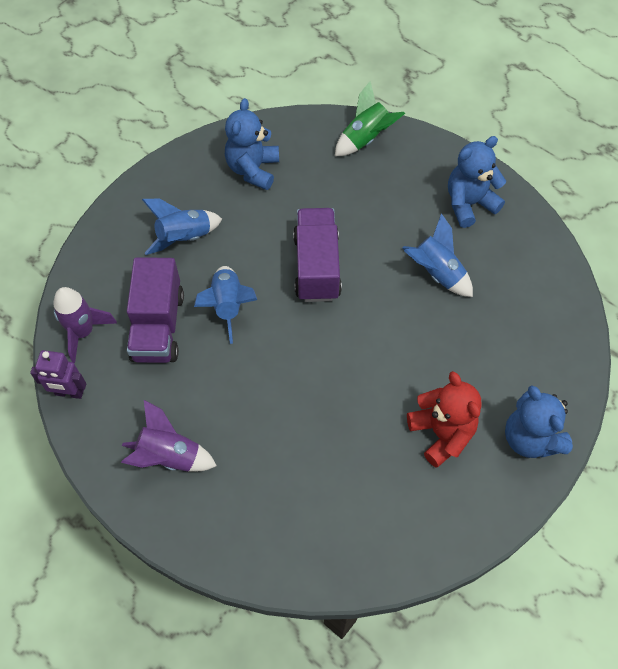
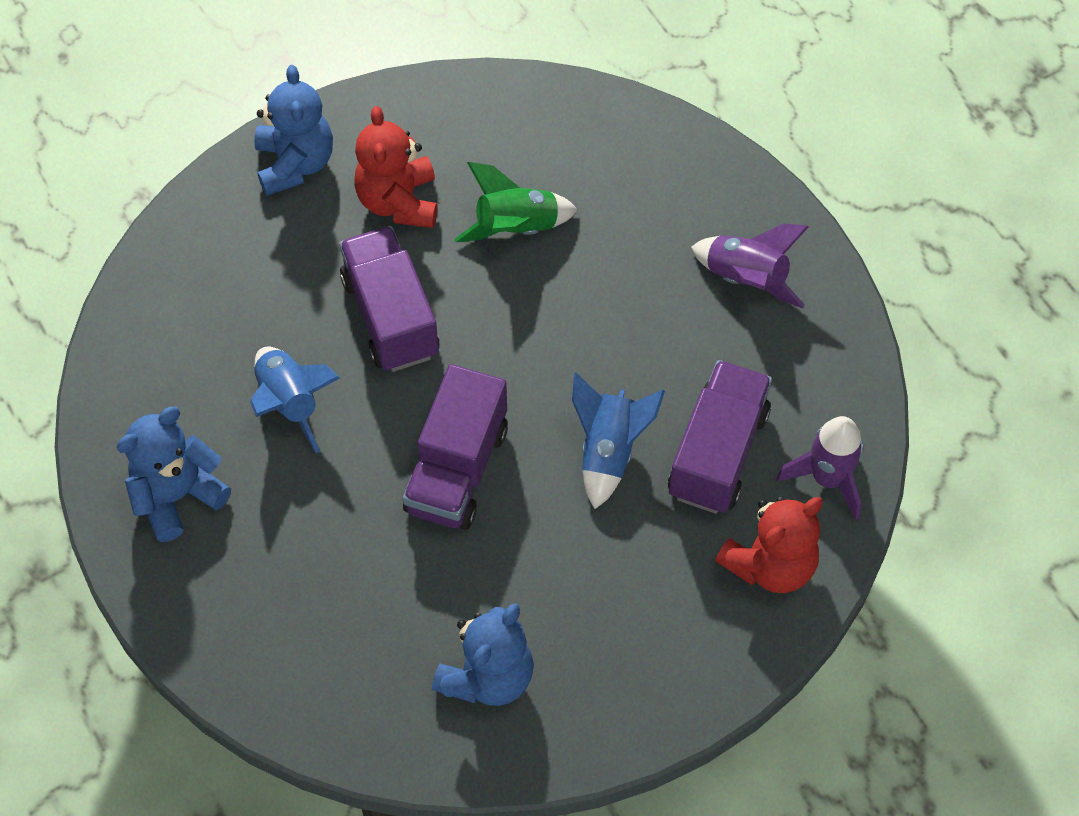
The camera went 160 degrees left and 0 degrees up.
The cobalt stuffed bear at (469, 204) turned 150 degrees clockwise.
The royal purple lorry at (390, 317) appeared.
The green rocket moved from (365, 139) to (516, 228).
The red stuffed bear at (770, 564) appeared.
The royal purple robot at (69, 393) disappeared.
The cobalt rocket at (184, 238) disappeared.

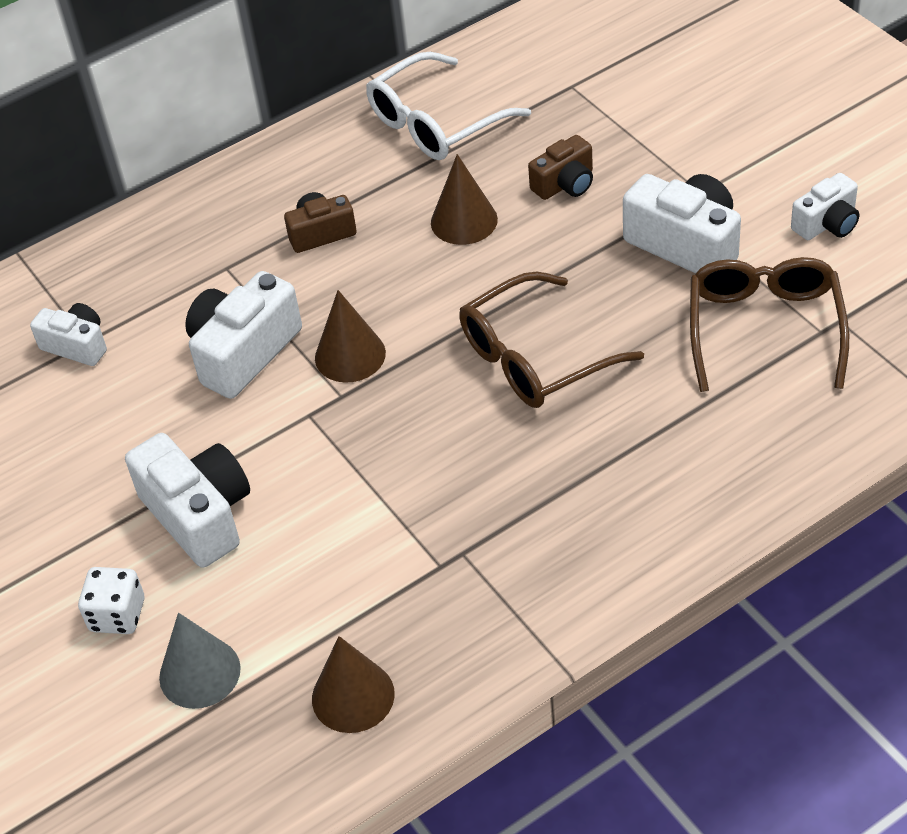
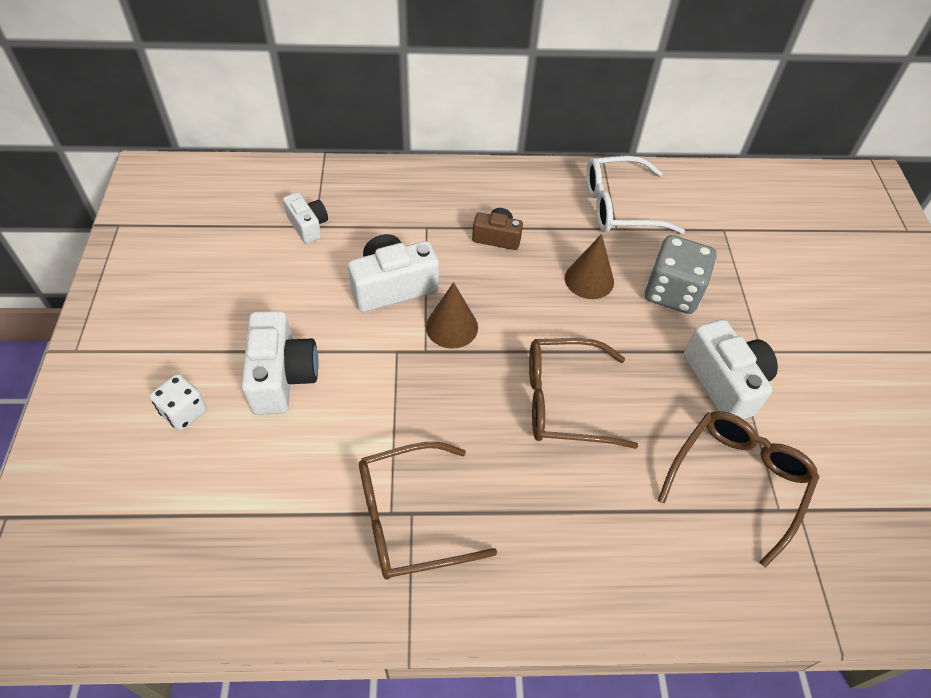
The camera went 25 degrees right and 5 degrees up.
The brown glasses at (409, 519) appeared.
The brown compact camera at (565, 184) was replaced by the gray die at (672, 292).
The gray cone at (199, 673) disappeared.
The brown cone at (353, 696) disappeared.
The snow-white compact camera at (827, 223) disappeared.

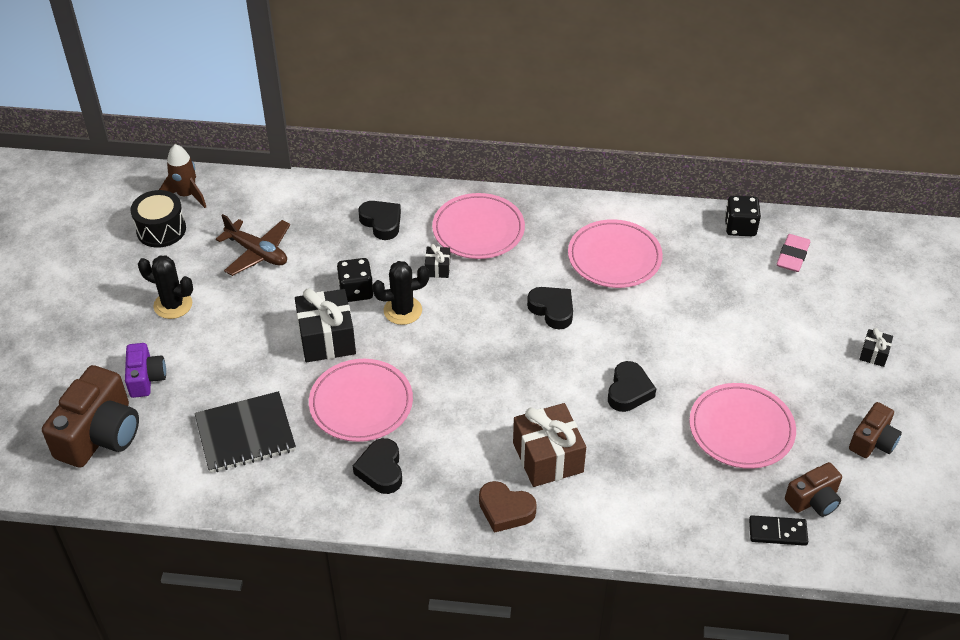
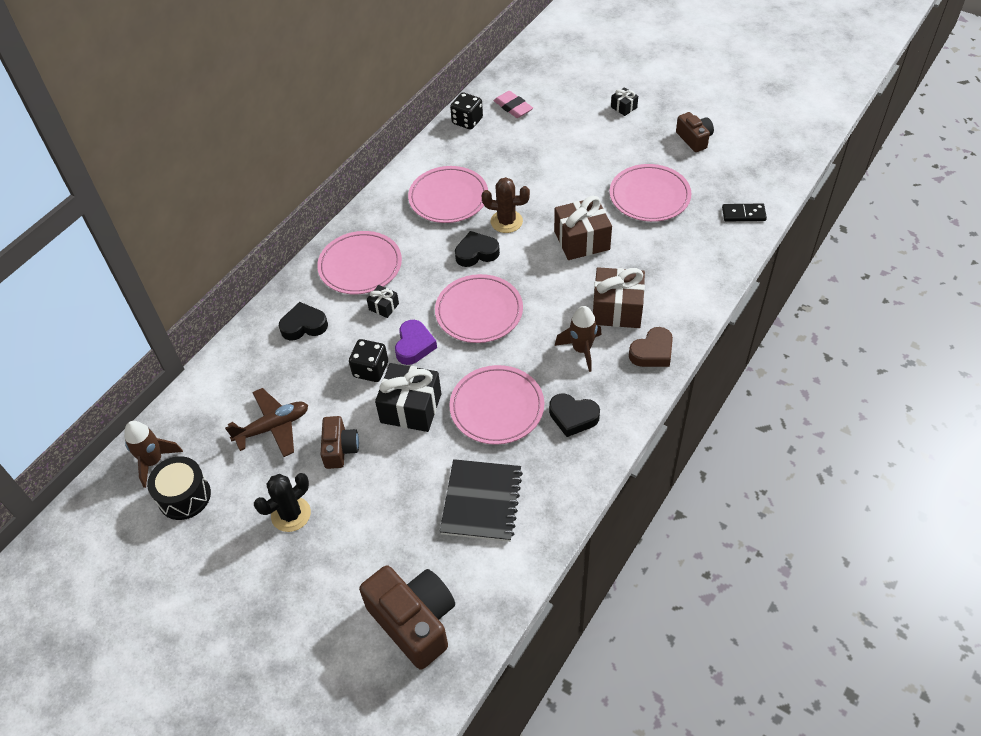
The camera went 60 degrees left and 5 degrees up.
The brown compact camera moved from (813, 500) to (340, 449).
The ebony saguaro cactus at (402, 310) was replaced by the royal purple love heart at (414, 345).
The pink dinner plate at (479, 312) appeared.
The brown saguaro cactus at (506, 221) appeared.
The ebony love heart at (629, 391) was replaced by the brown present at (582, 240).
The brown rocket at (581, 350) appeared.
The ebony domino piece at (777, 532) turned 60 degrees clockwise.
The royal purple compact camera at (146, 378) disappeared.

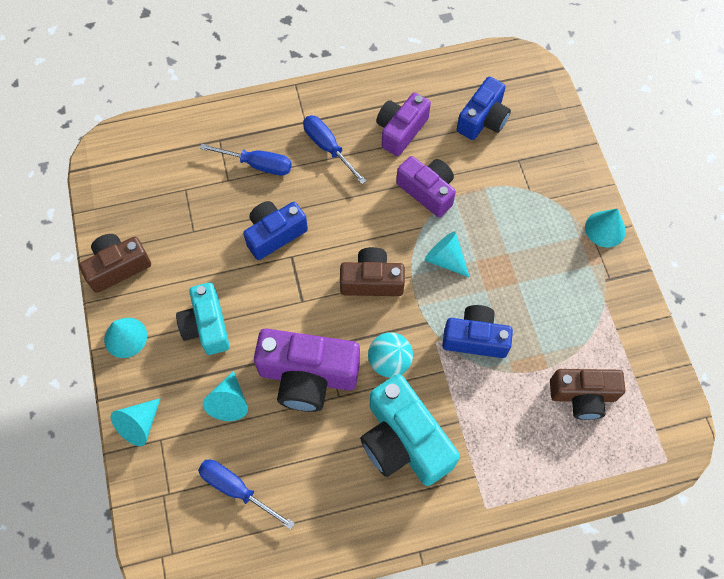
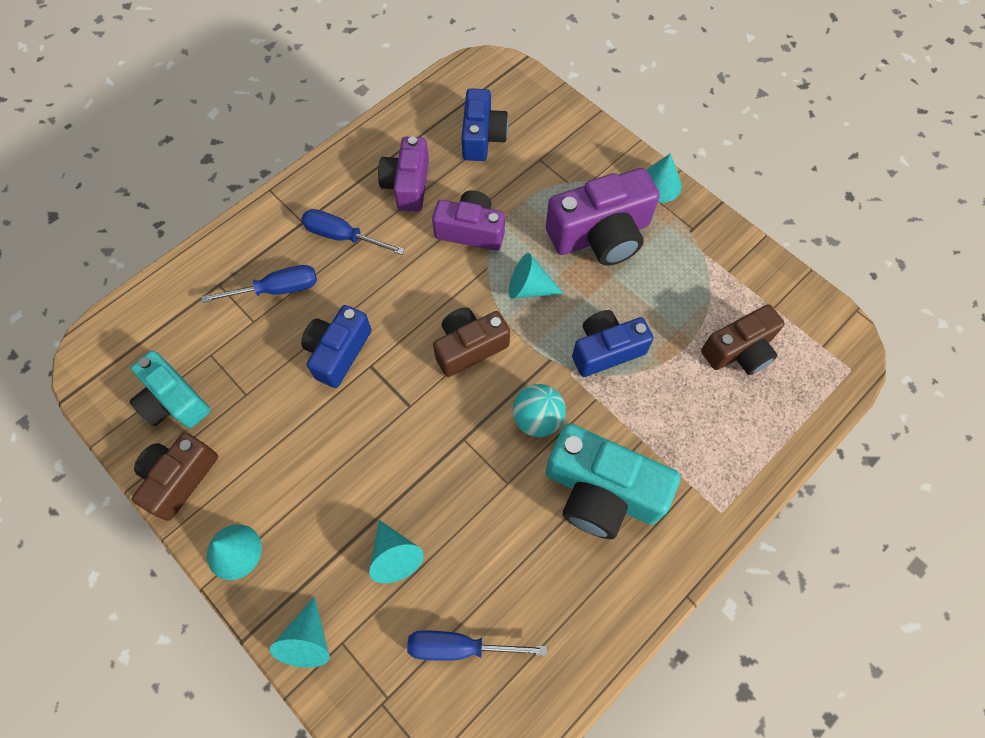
The camera went 30 degrees left and 0 degrees up.
The teal compact camera moved from (207, 326) to (174, 401).
The royal purple compact camera moved from (308, 376) to (600, 235).

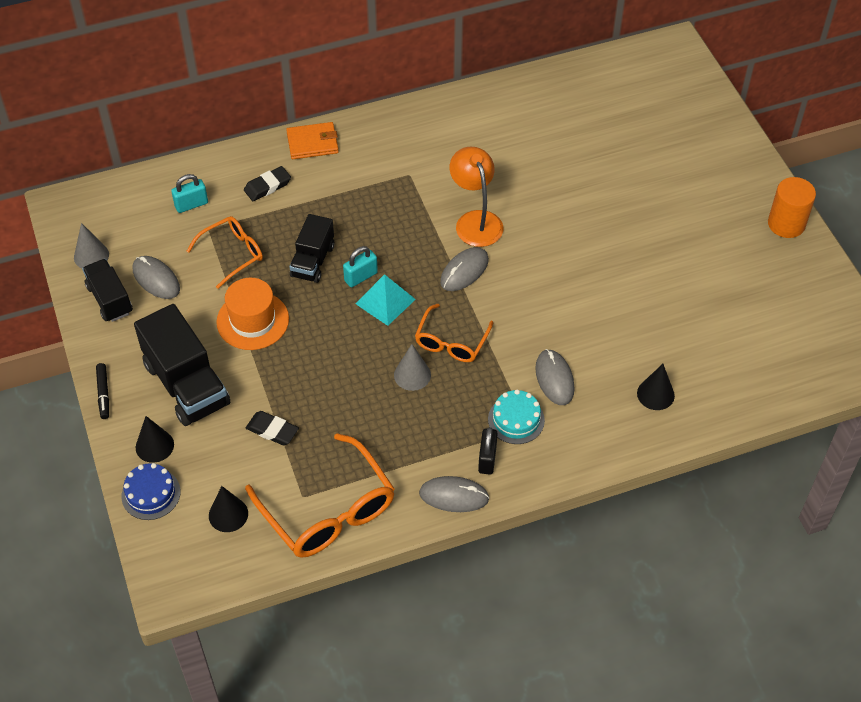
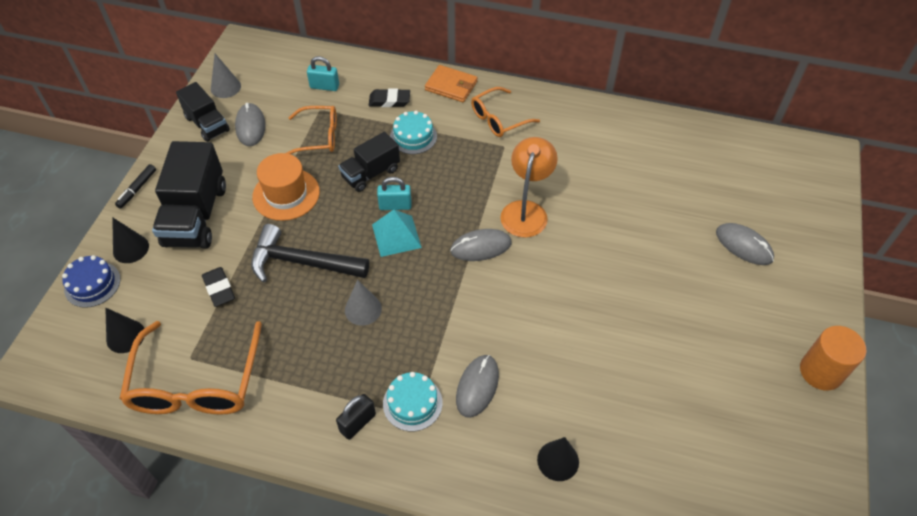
The camera went 35 degrees right and 0 degrees up.
The ebony lorry at (110, 299) turned 135 degrees clockwise.
The ebony claw hammer at (302, 262) appeared.
The teal cake at (413, 136) appeared.
The orange-coloured glasses moved from (451, 342) to (498, 119).
The gray mouse moved from (454, 496) to (743, 246).

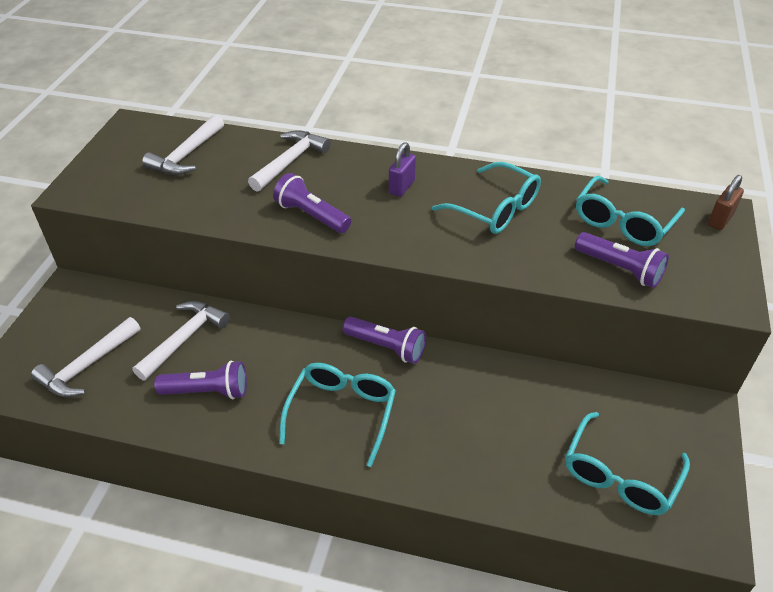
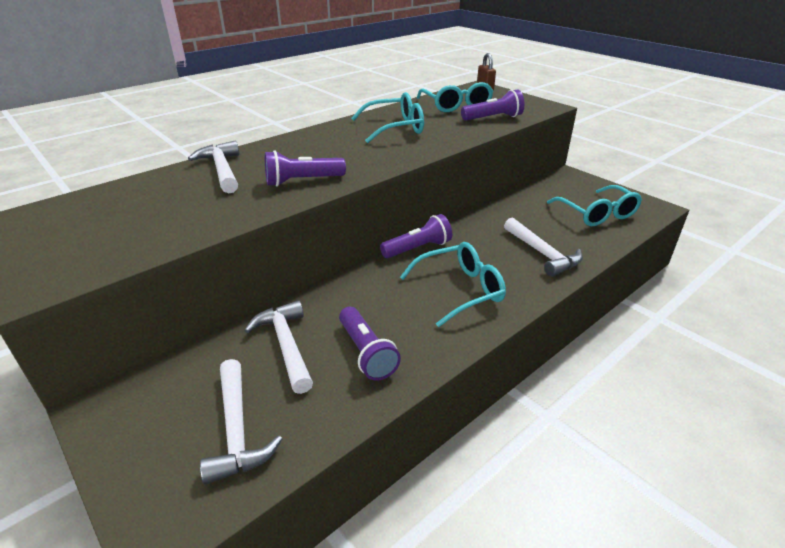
The camera went 55 degrees left and 10 degrees down.
The royal purple torch at (207, 391) turned 120 degrees clockwise.
The teal glasses at (342, 412) turned 105 degrees clockwise.
The snow-white claw hammer moved from (187, 155) to (542, 253).
The royal purple small lock at (401, 187) disappeared.

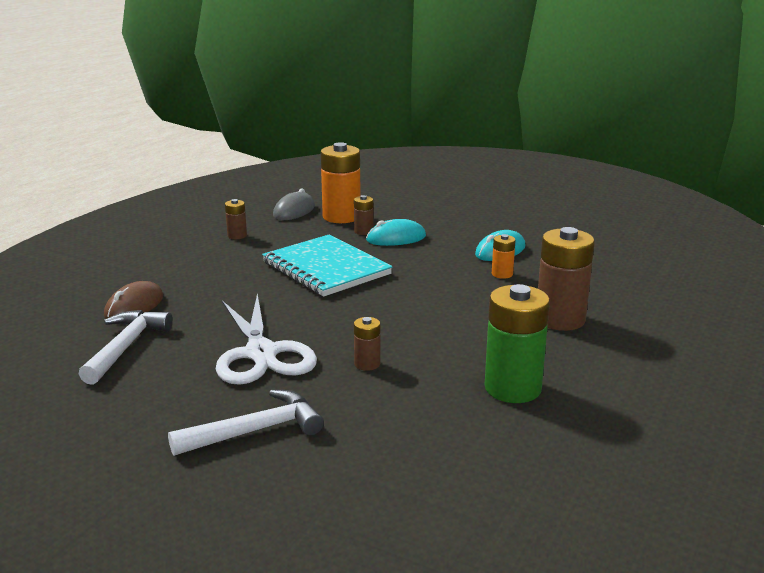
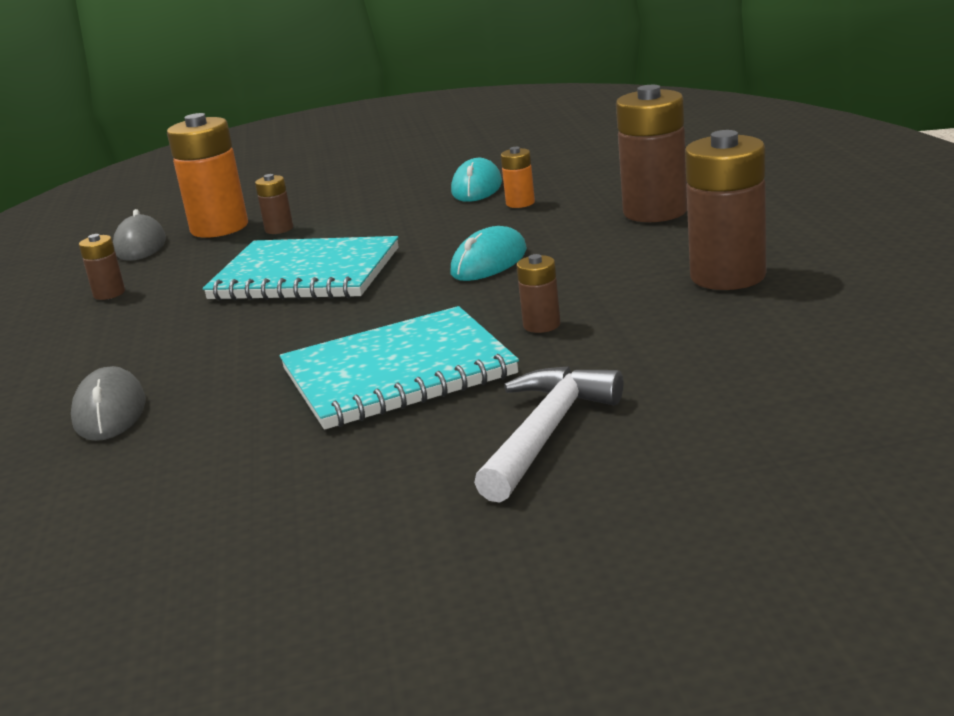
The camera went 35 degrees left and 0 degrees up.
The brown mouse at (134, 306) became the gray mouse at (110, 411).
The snow-white shears at (261, 354) was replaced by the teal notebook at (398, 372).
The teal mouse moved from (396, 238) to (489, 262).
The green AA battery at (512, 388) became the brown AA battery at (728, 276).
The snow-white claw hammer at (126, 347) disappeared.

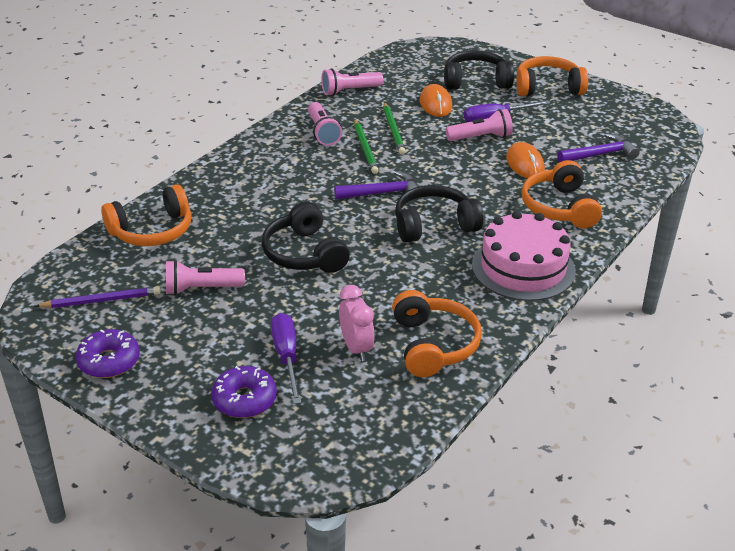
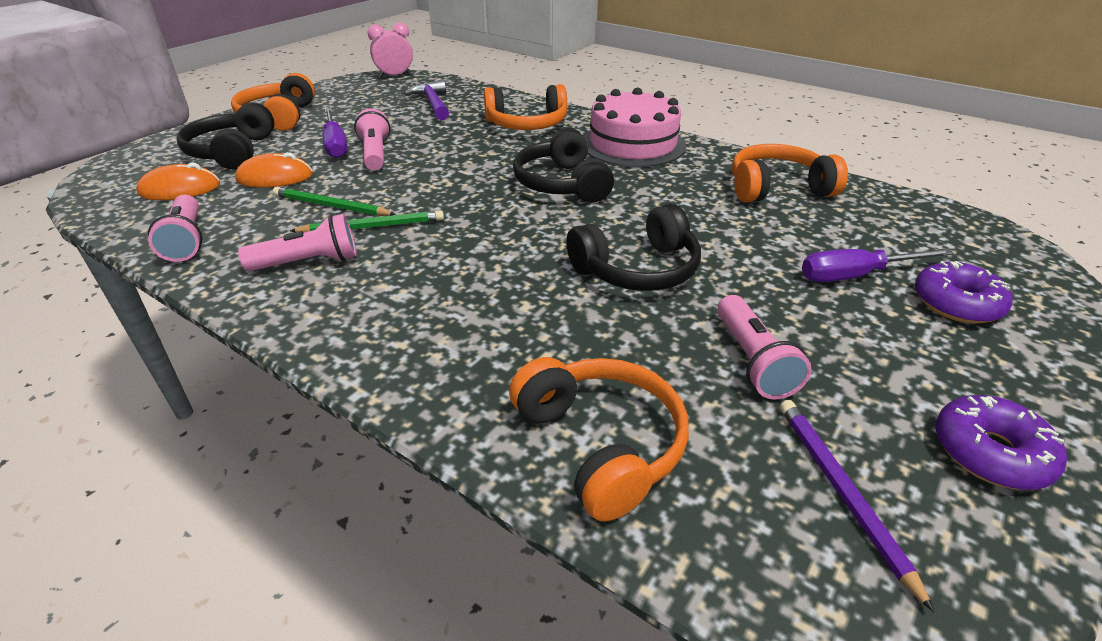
The camera went 90 degrees left and 0 degrees up.
The orange-coloured mouse moved from (525, 164) to (180, 189).
The green wooden pencil at (393, 130) turned 150 degrees counterclockwise.
The pink alarm clock moved from (356, 348) to (395, 76).
The royal purple claw hammer at (382, 193) disappeared.

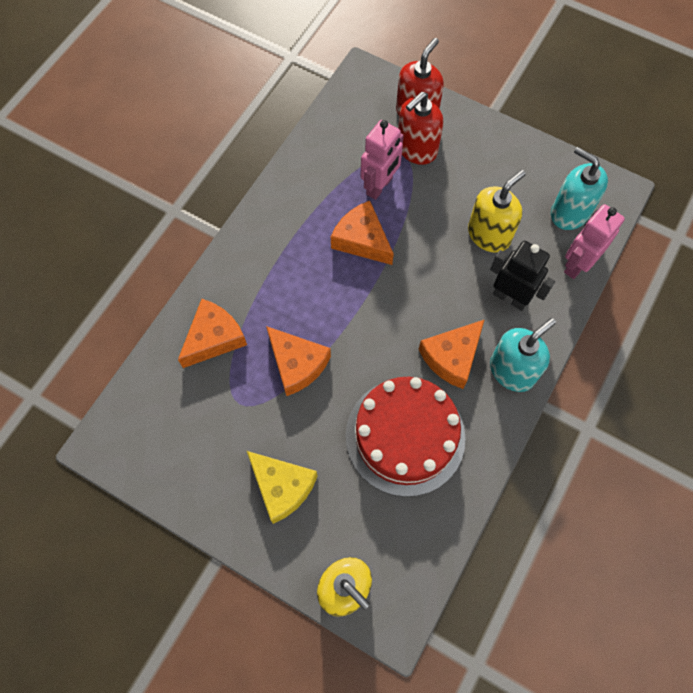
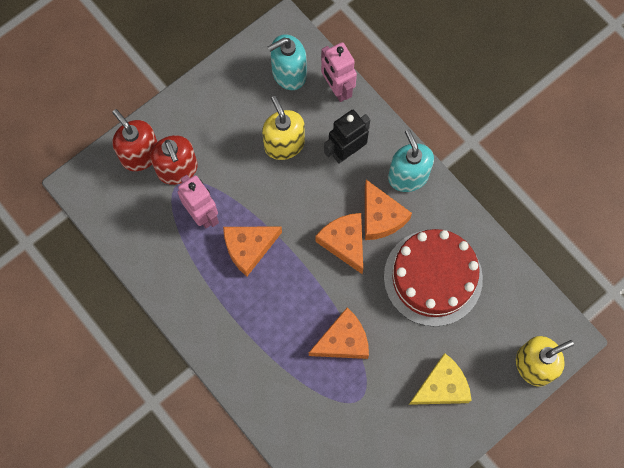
The camera went 70 degrees left and 5 degrees up.
The orange-coloured cheese wedge moved from (214, 338) to (344, 242).

